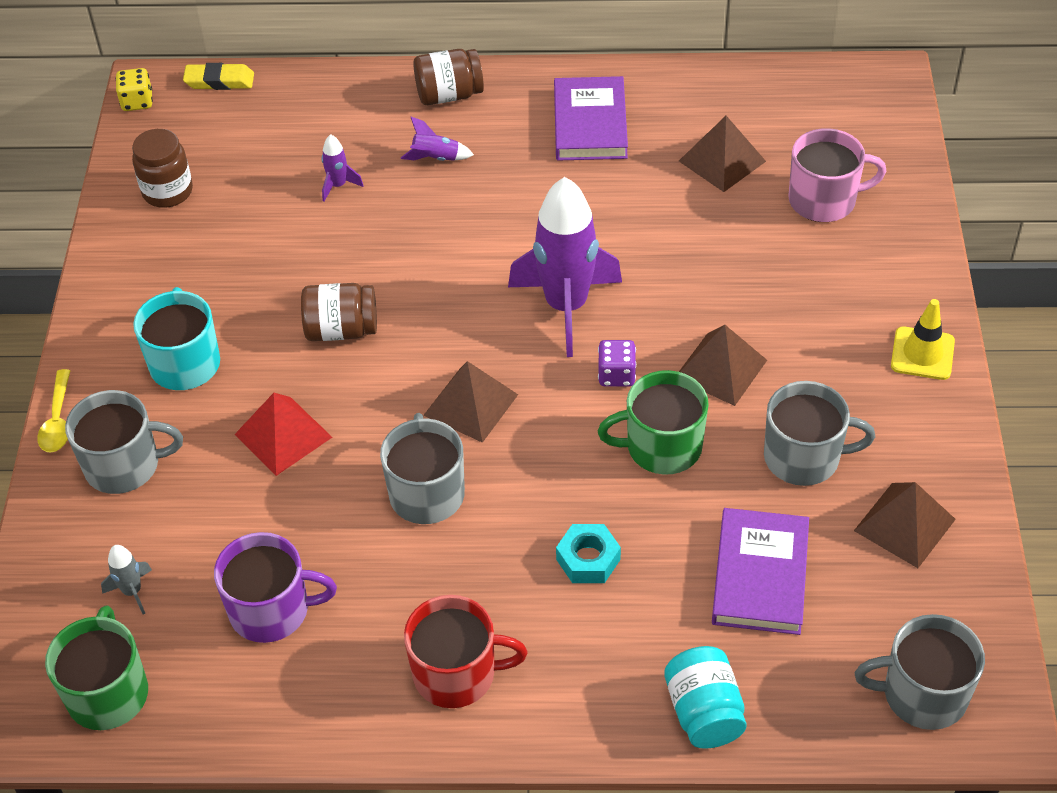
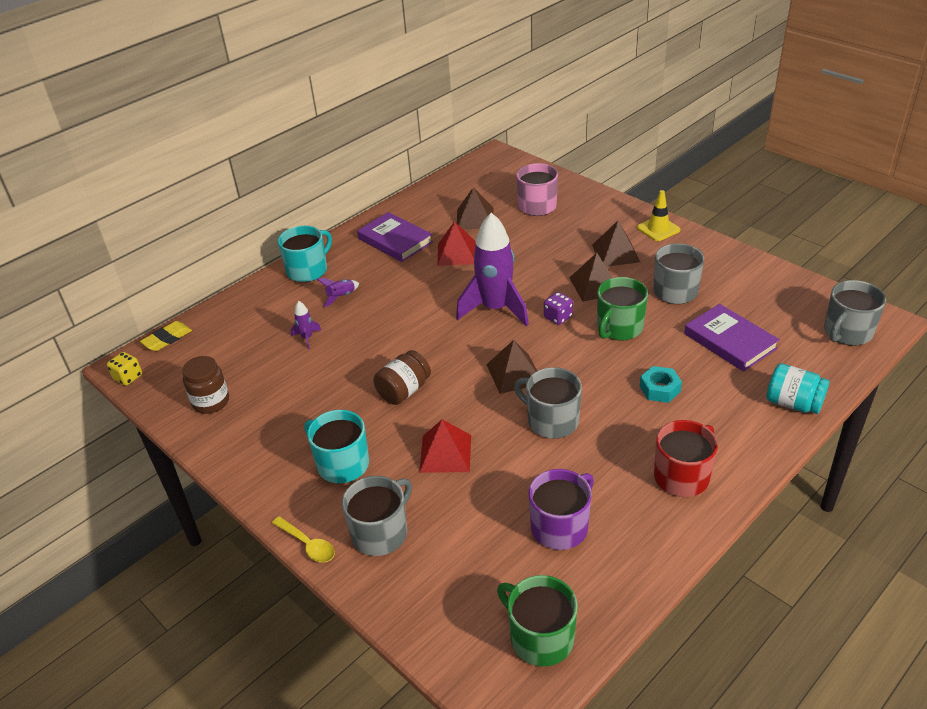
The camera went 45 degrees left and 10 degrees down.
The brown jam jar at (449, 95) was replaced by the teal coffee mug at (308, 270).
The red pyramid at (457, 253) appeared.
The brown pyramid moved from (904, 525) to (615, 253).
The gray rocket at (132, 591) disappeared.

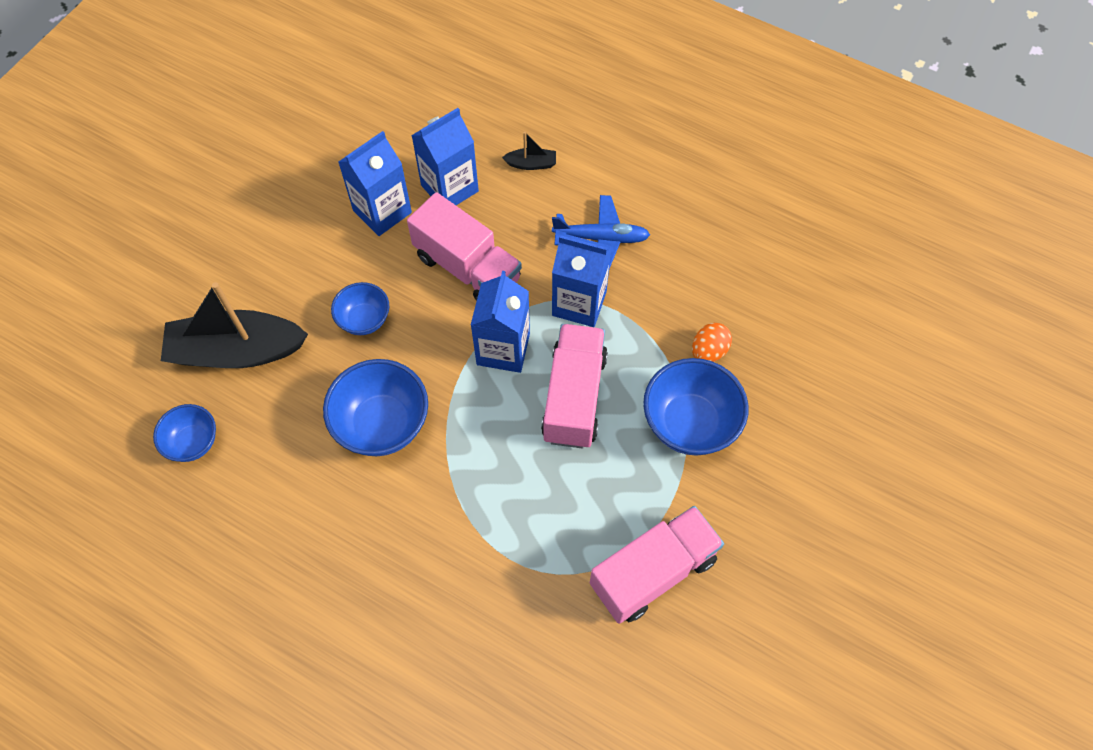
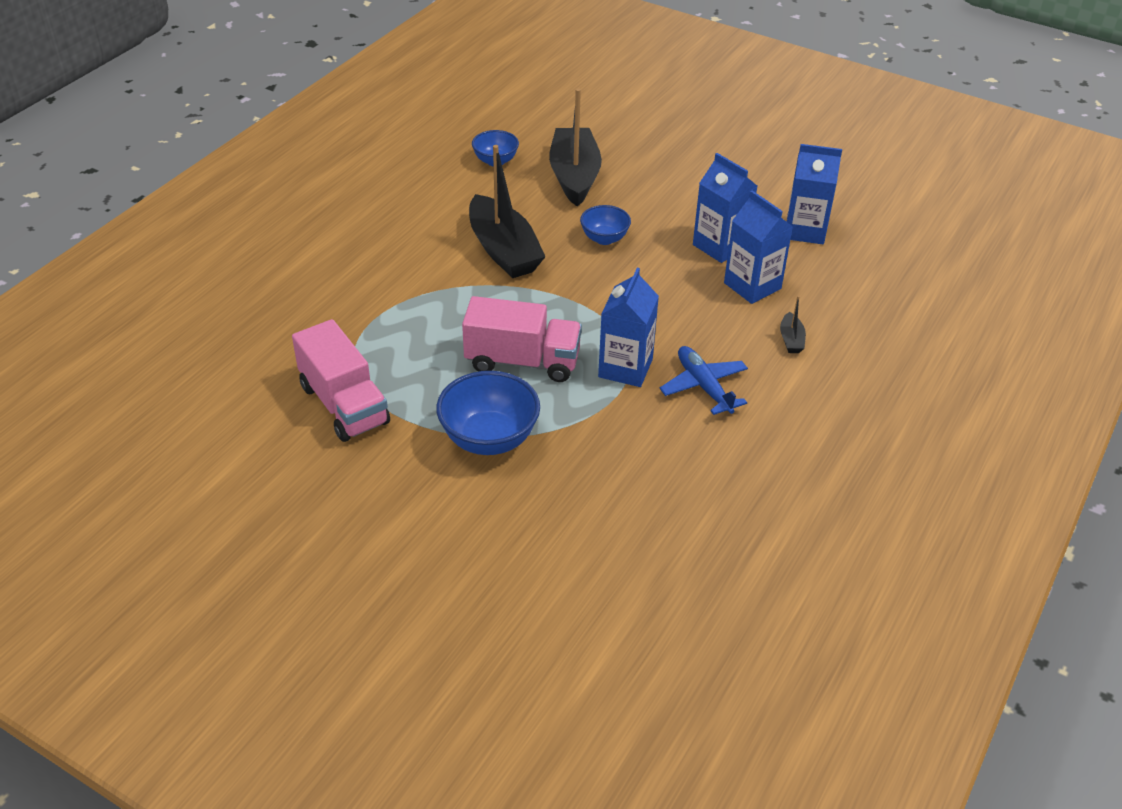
The camera went 90 degrees right and 20 degrees down.
The cobalt bowl at (382, 424) was replaced by the ebony toy boat at (503, 250).
The cobalt aeroplane at (601, 238) turned 150 degrees clockwise.
The cobalt carton moved from (503, 349) to (805, 230).
The pink lorry at (467, 268) disappeared.
The orange-coloured egg shape at (708, 351) disappeared.

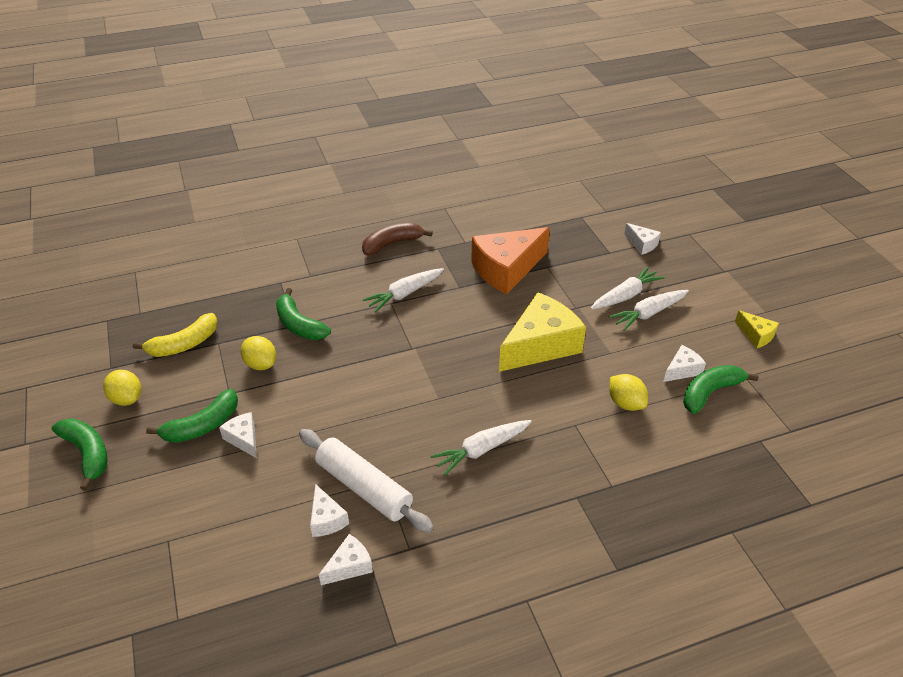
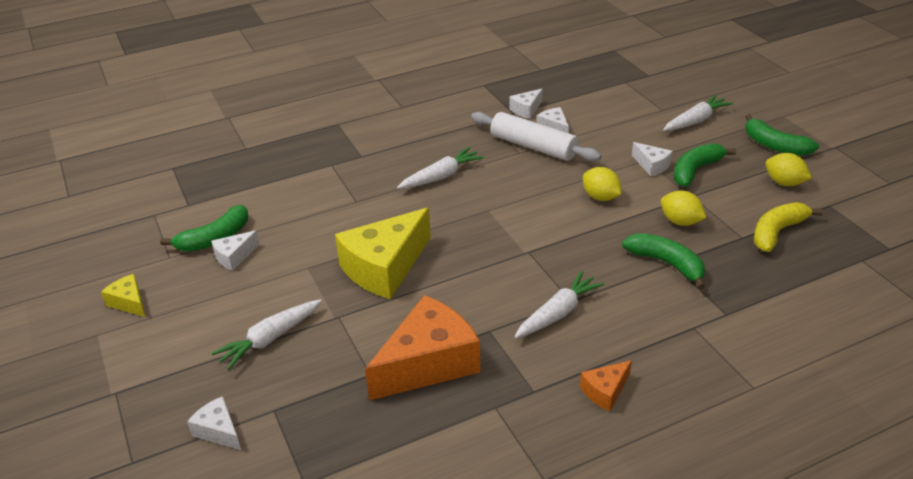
The camera went 175 degrees right and 5 degrees down.
The brown banana at (392, 244) was replaced by the orange-coloured cheese wedge at (605, 391).
The bright yellow toy lemon moved from (625, 403) to (600, 197).
The snow-white root vegetable moved from (648, 314) to (695, 121).

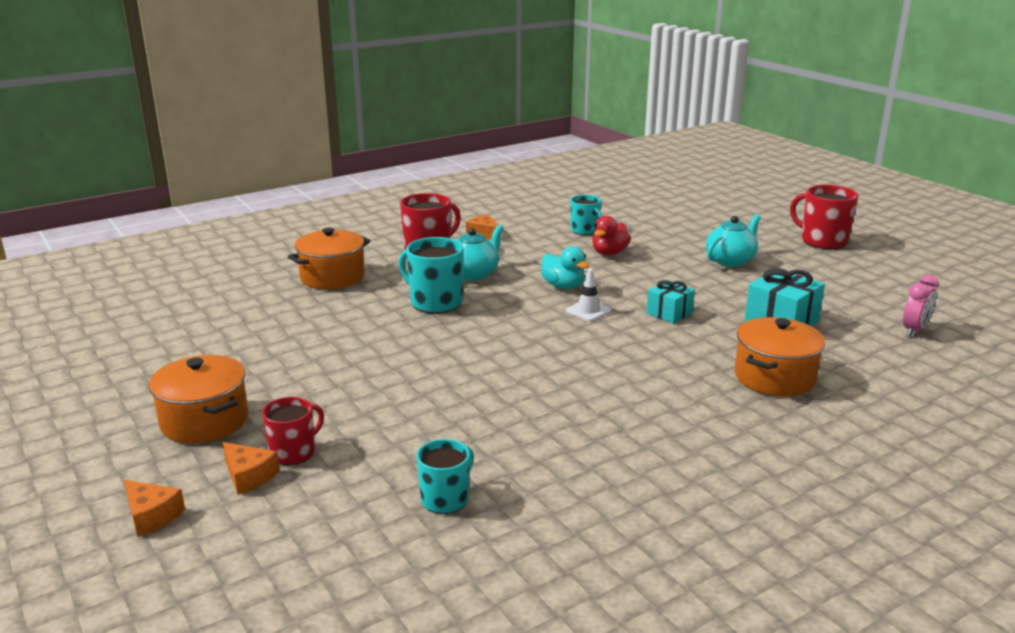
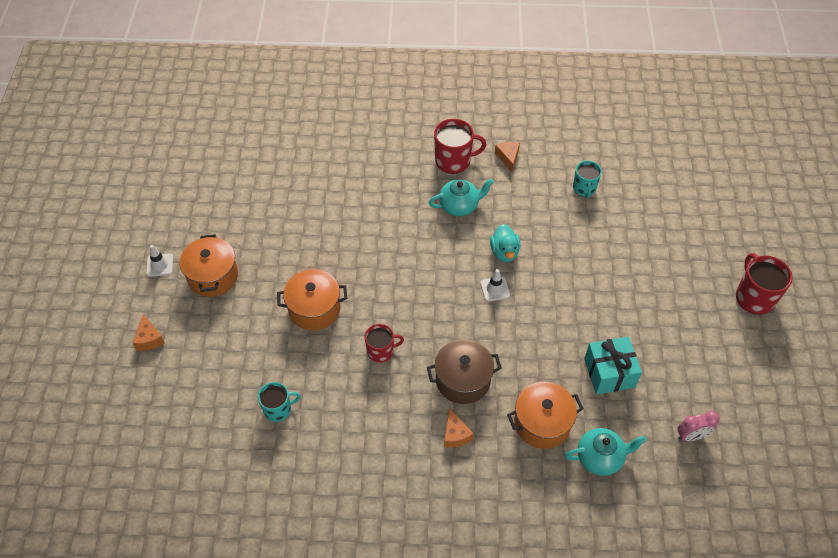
The camera went 35 degrees right and 30 degrees up.
The snow-white safety cone at (159, 265) appeared.
The orange-coloured stockpot moved from (332, 277) to (314, 309).
The red coffee mug moved from (294, 452) to (381, 351).
The brown stockpot at (463, 380) appeared.
The orange-coloured cheese wedge moved from (249, 476) to (455, 434).
The teal teapot moved from (730, 260) to (600, 457).
The teal coffee mug at (435, 302) disappeared.
The red rubber duck at (609, 253) disappeared.
The teal present at (669, 313) disappeared.

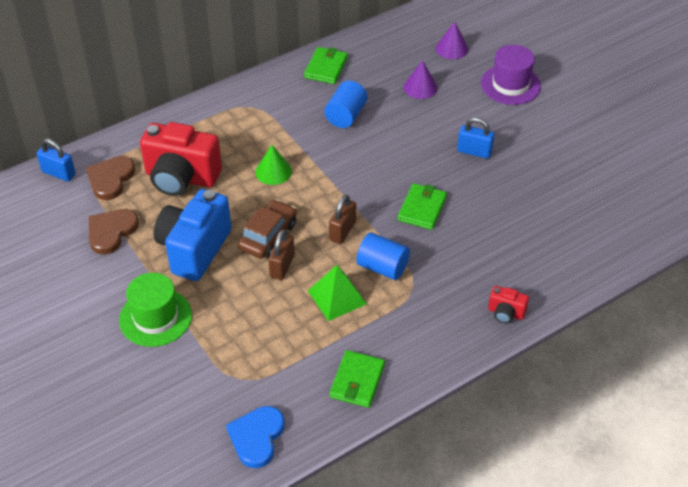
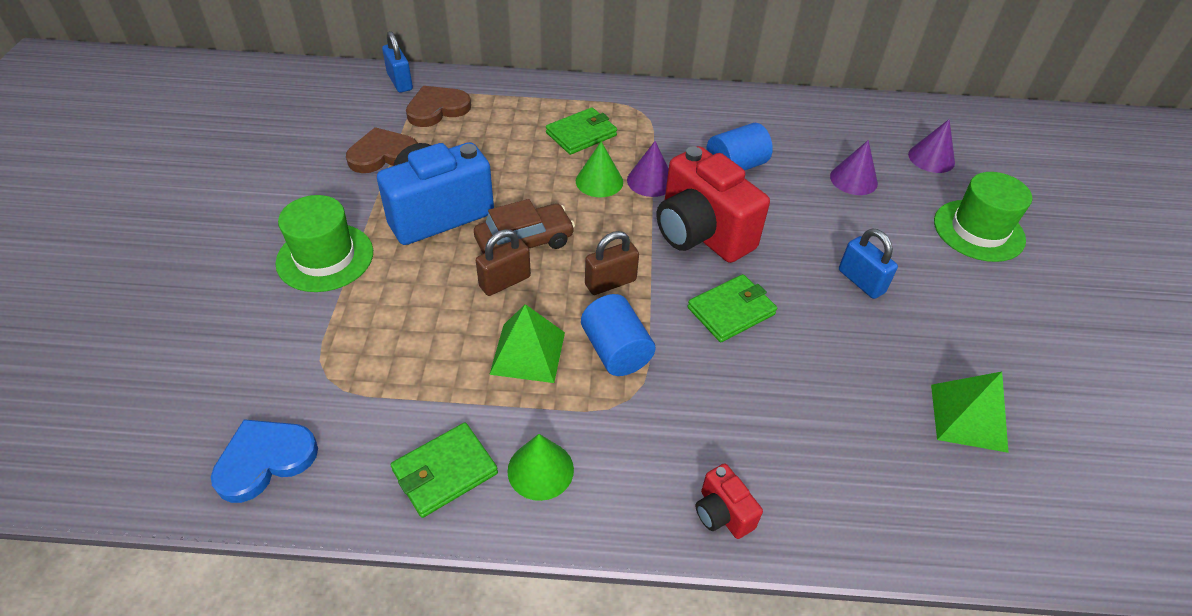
The camera went 35 degrees right and 0 degrees up.
The green cone at (540, 470) appeared.
The green card wallet moved from (326, 68) to (581, 134).
The royal purple cone at (650, 181) appeared.
The red compact camera moved from (181, 178) to (701, 234).
The green pyramid at (968, 417) appeared.
The royal purple tall hat at (510, 85) became the green tall hat at (978, 230).

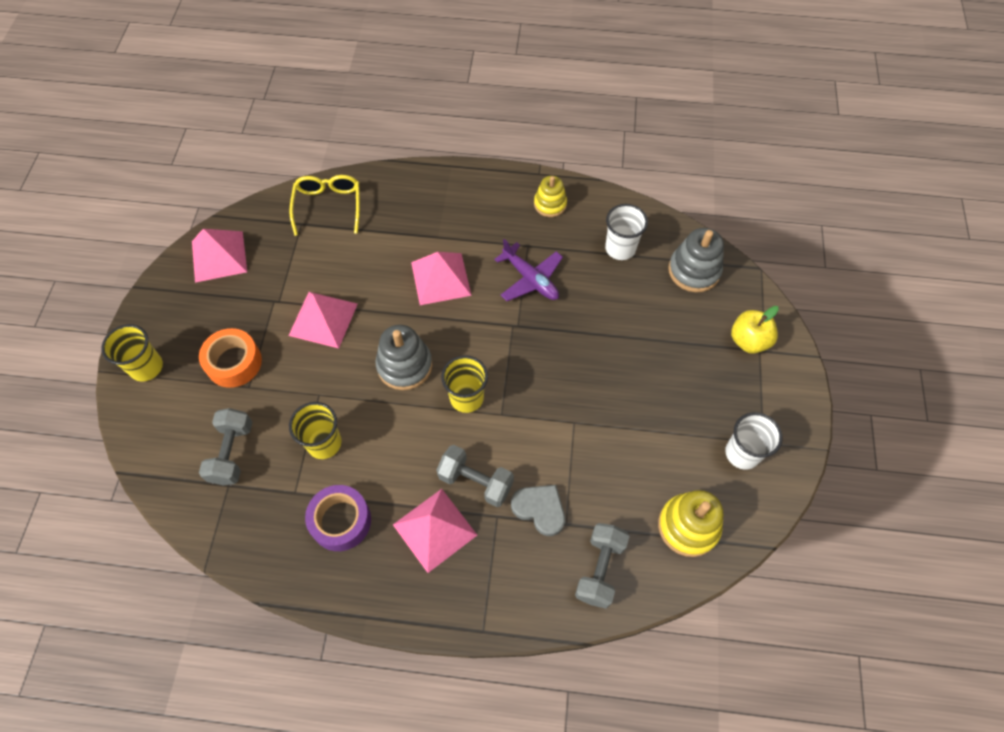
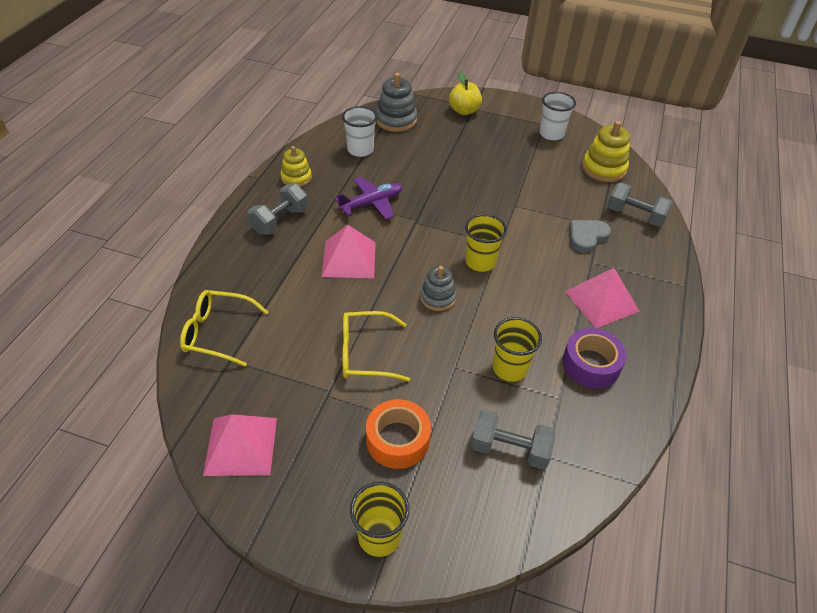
The camera went 80 degrees left and 15 degrees down.
The gray hand weight moved from (475, 481) to (280, 220).
The pink pyramid at (323, 319) was replaced by the bright yellow glasses at (366, 353).
The gray stacking toy at (404, 365) changed to 0.66 times the size.

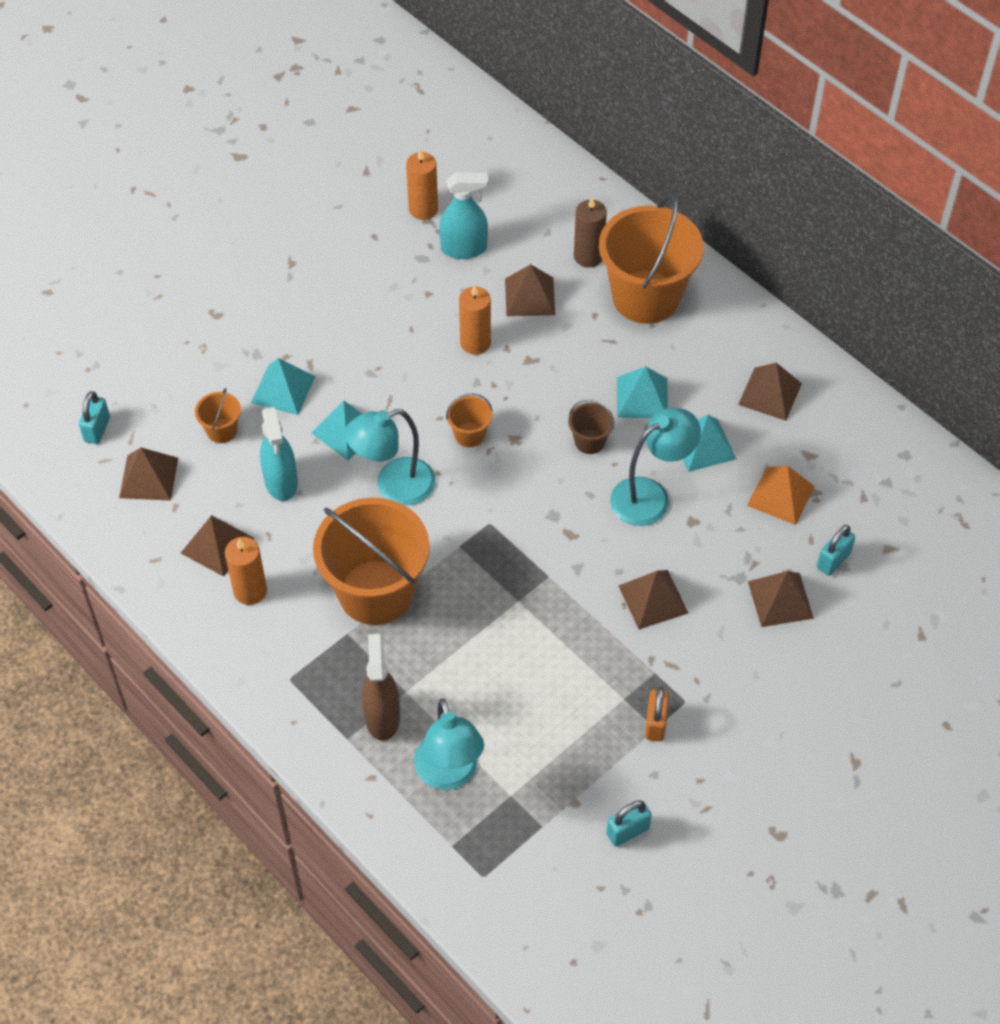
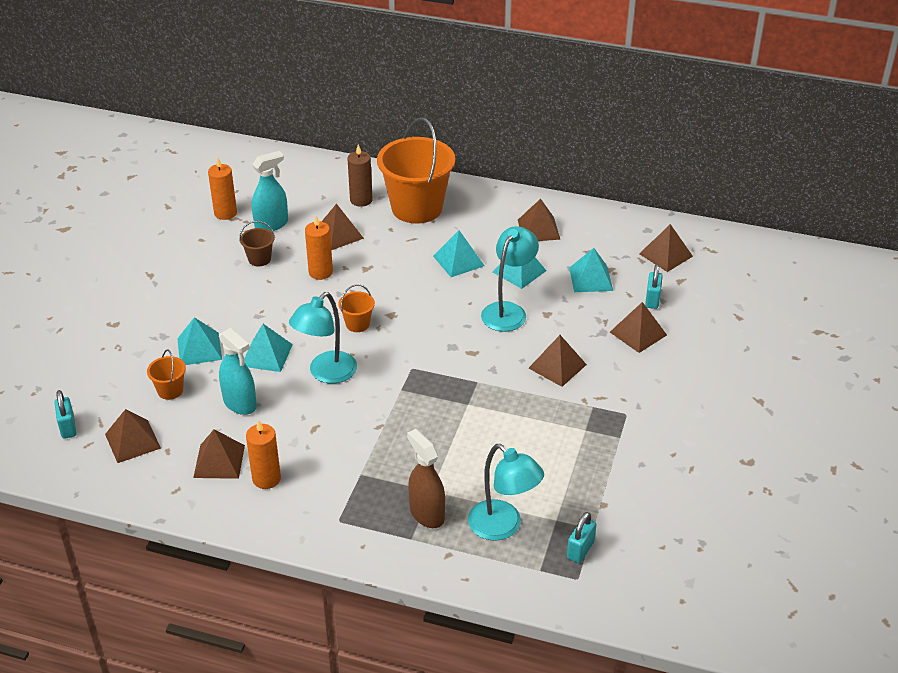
The camera went 30 degrees left and 15 degrees down.
The brown sand bucket moved from (589, 441) to (259, 259).
The teal small lock moved from (627, 831) to (580, 550).
The orange-coloured pyramid at (781, 495) became the teal pyramid at (591, 279).
The brown pyramid at (665, 255) appeared.
The orange-coloured sand bucket at (376, 592) disappeared.
The orange-coloured small lock at (655, 723) disappeared.

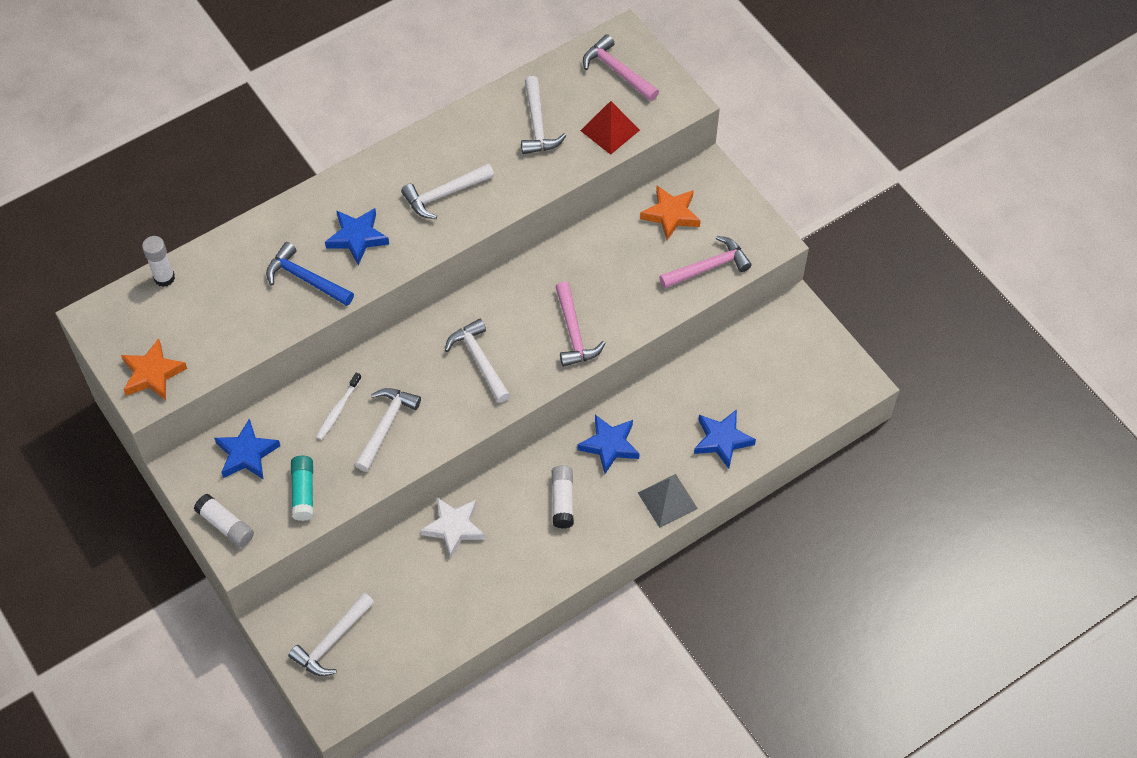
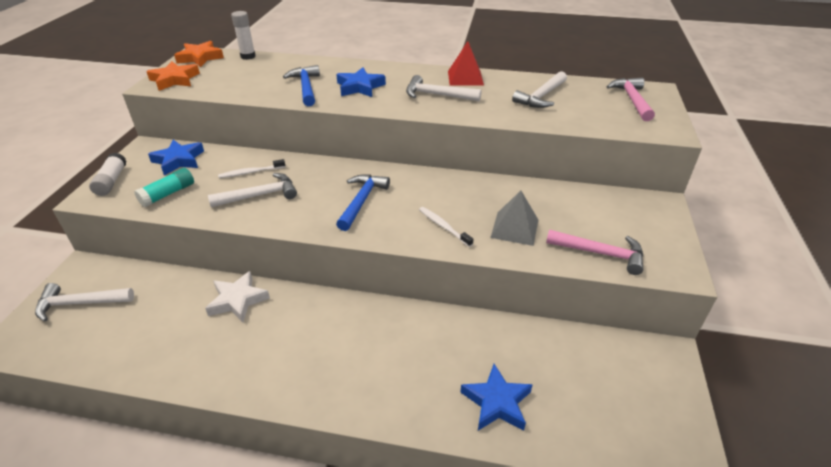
The camera went 45 degrees right and 20 degrees down.
The orange-coloured five-pointed star moved from (671, 215) to (200, 58).
The snow-white claw hammer at (479, 360) became the cobalt claw hammer at (361, 201).
The pink claw hammer at (574, 333) was replaced by the snow-white toothbrush at (443, 226).
The red pyramid moved from (609, 130) to (465, 78).
The gray pyramid moved from (667, 500) to (514, 228).
The snow-white glue at (562, 501) disappeared.
The cobalt five-pointed star at (609, 445) disappeared.

